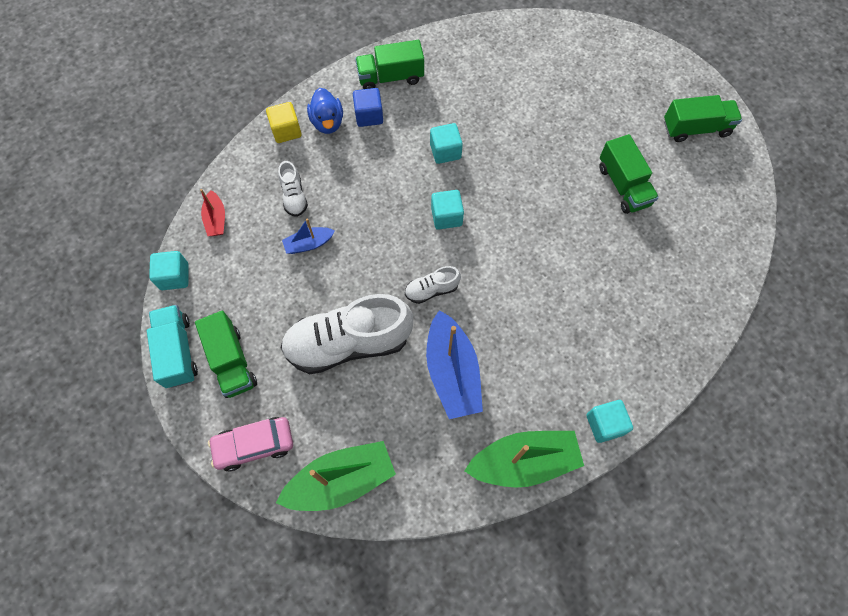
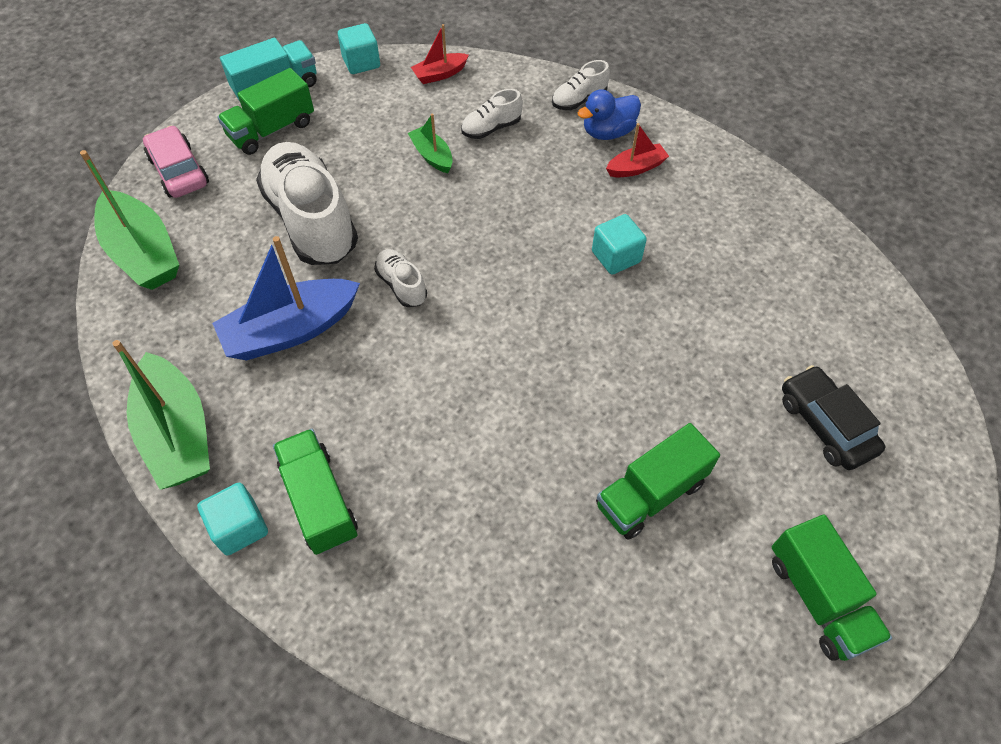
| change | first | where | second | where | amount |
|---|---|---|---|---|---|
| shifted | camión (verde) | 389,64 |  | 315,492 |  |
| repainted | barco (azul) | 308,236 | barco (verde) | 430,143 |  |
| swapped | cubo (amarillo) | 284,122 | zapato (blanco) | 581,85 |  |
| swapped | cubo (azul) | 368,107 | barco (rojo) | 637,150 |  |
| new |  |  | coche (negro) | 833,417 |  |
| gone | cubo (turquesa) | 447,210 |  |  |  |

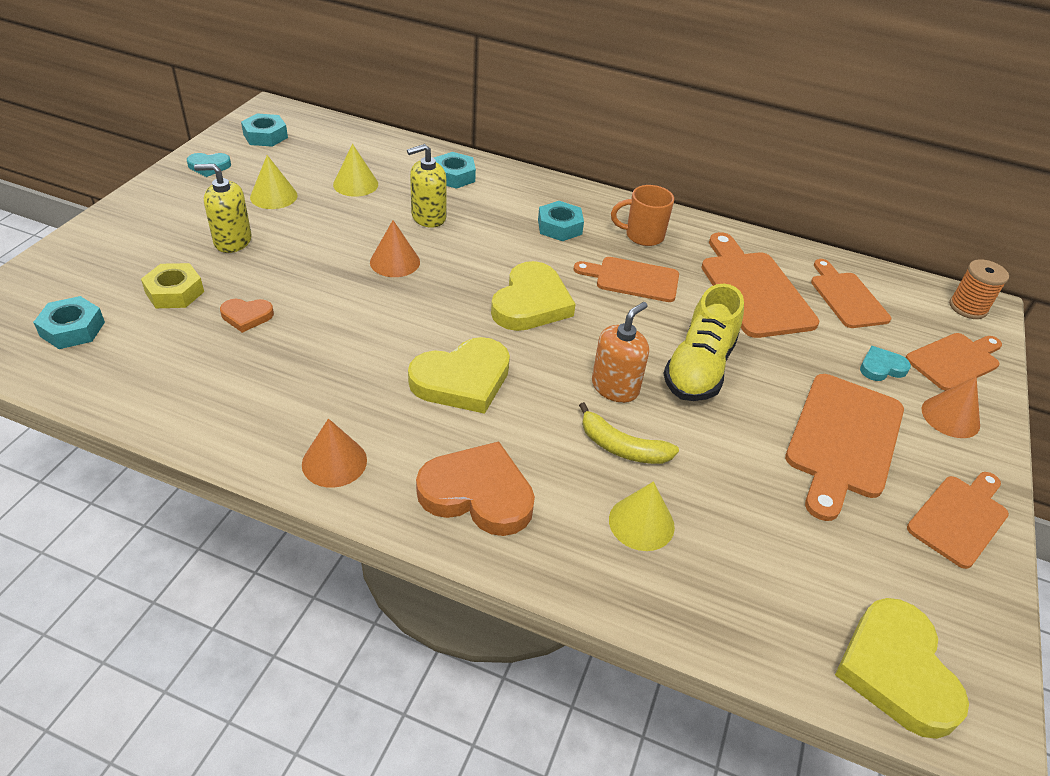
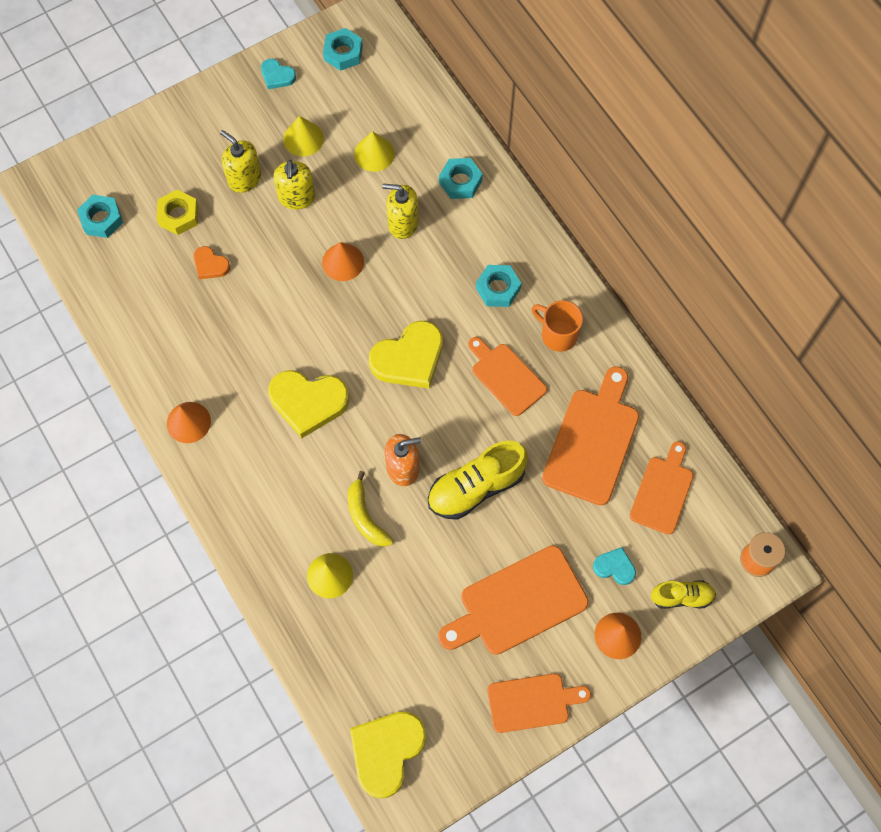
| change | first | where | second | where | amount |
|---|---|---|---|---|---|
| new |  |  | dispensador de jabón (amarillo) | 294,185 |  |
| swapped | tabla de cortar (naranja) | 954,362 | zapato (amarillo) | 683,594 |  |
| gone | corazón (naranja) | 475,488 |  |  |  |

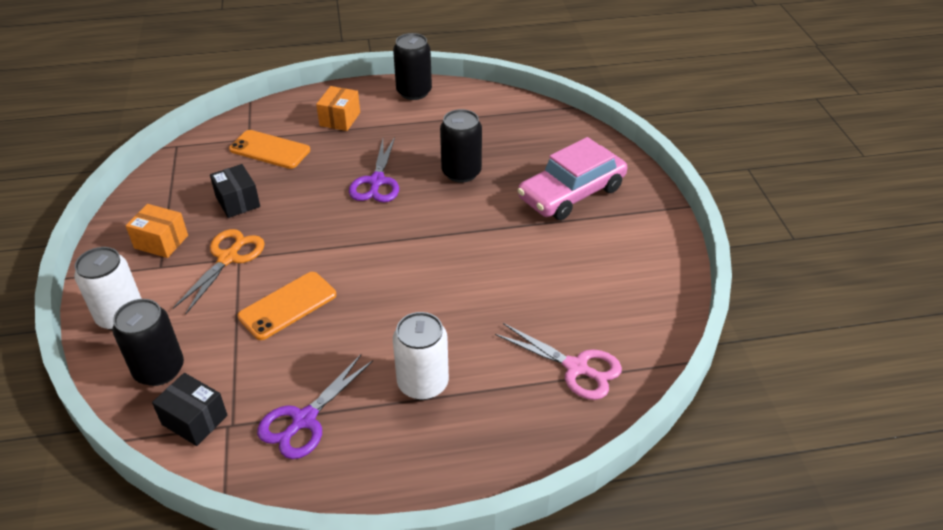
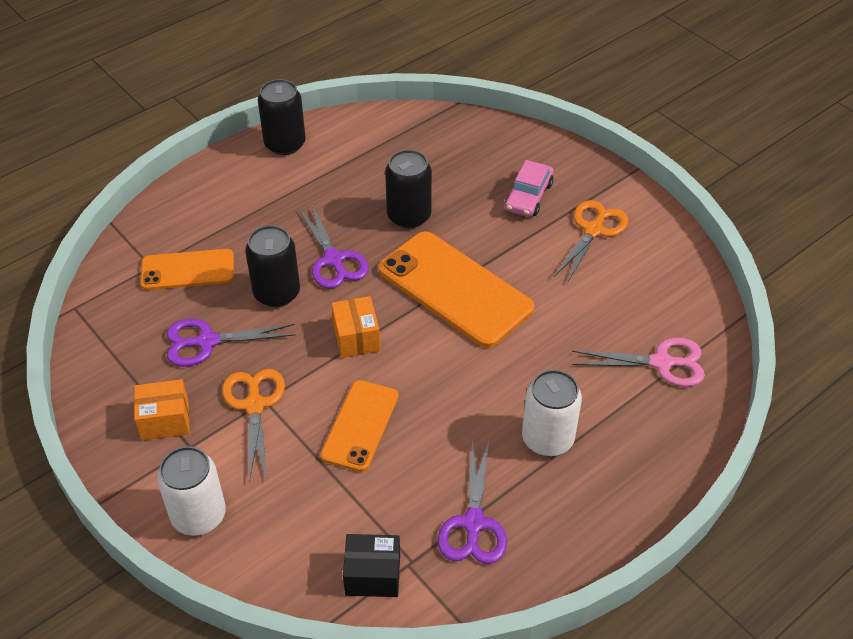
| change | first | where | second | where | amount |
|---|---|---|---|---|---|
| swapped | caja (negro) | 235,191 | tijeras (morado) | 231,343 |  |
| shifted | lata (negro) | 148,342 |  | 272,266 |  |
| shifted | caja (naranja) | 338,108 |  | 355,327 |  |
| new |  |  | móvil (naranja) | 456,289 |  |
| scaled | coche (rosa) | 572,178 |  | 529,188 | x0.60 |
| new |  |  | tijeras (naranja) | 590,241 |  |

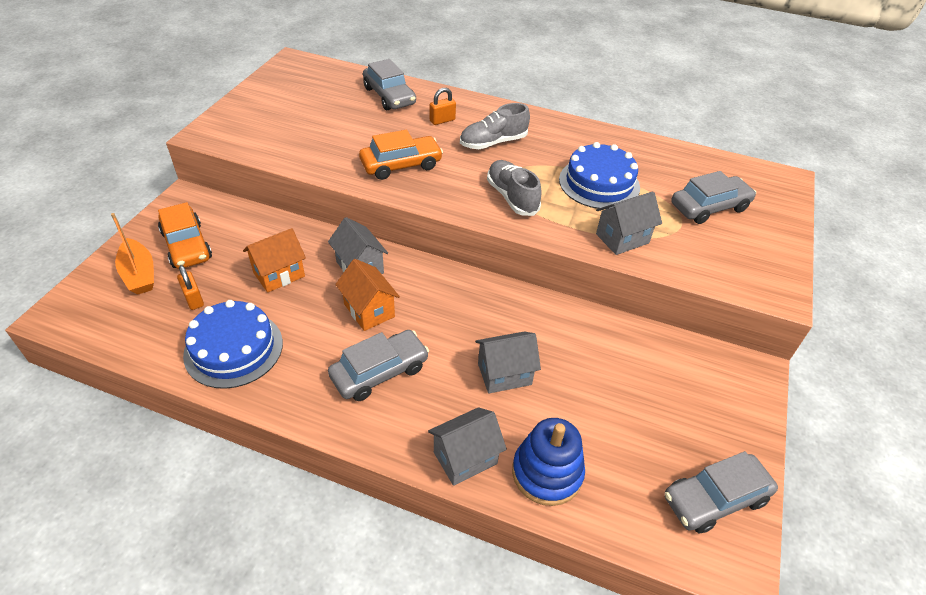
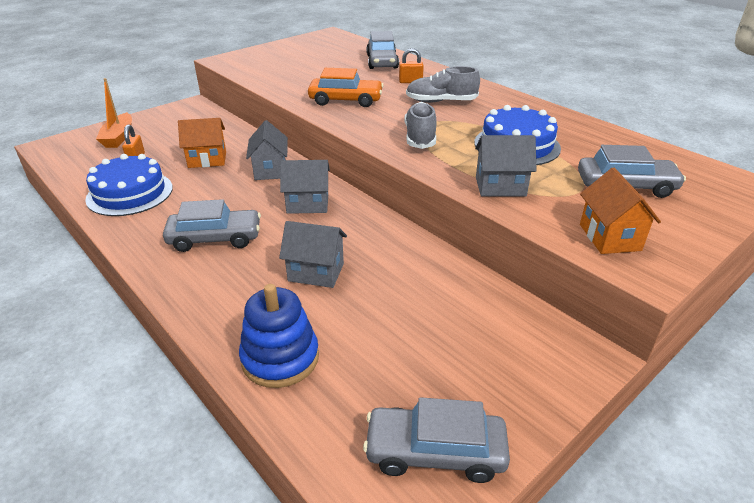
| change | first | where | second | where | amount |
|---|---|---|---|---|---|
| shifted | casa (gris) | 467,446 |  | 305,187 |  |
| shifted | casa (naranja) | 367,295 |  | 620,211 |  |
| gone | coche (naranja) | 185,235 |  |  |  |

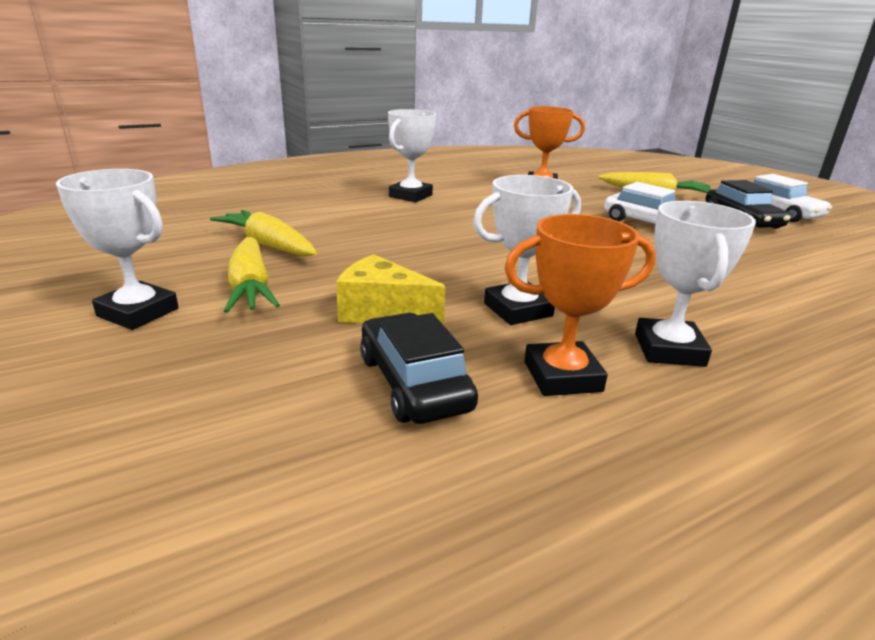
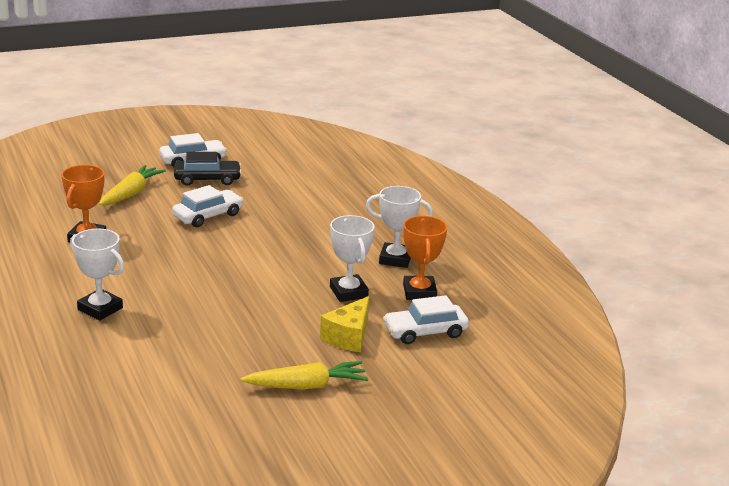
| change | first | where | second | where | amount |
|---|---|---|---|---|---|
| repainted | coche (negro) | 419,368 | coche (blanco) | 426,319 |  |
| gone | trofeo (blanco) | 117,249 |  |  |  |
| gone | zanahoria (amarillo) | 263,233 |  |  |  |

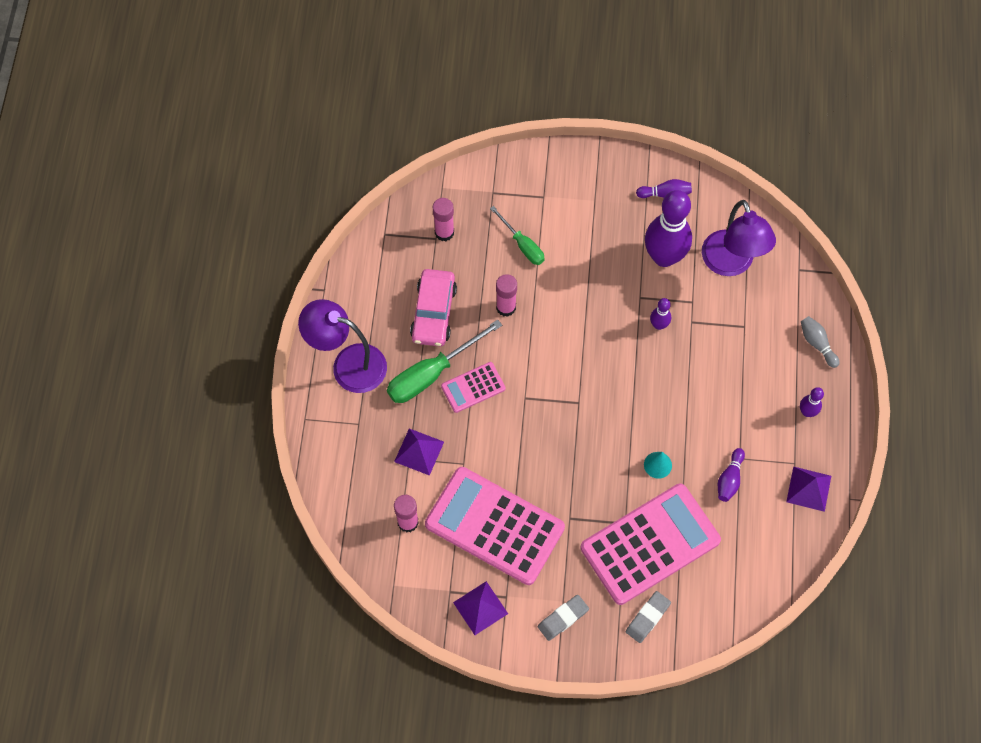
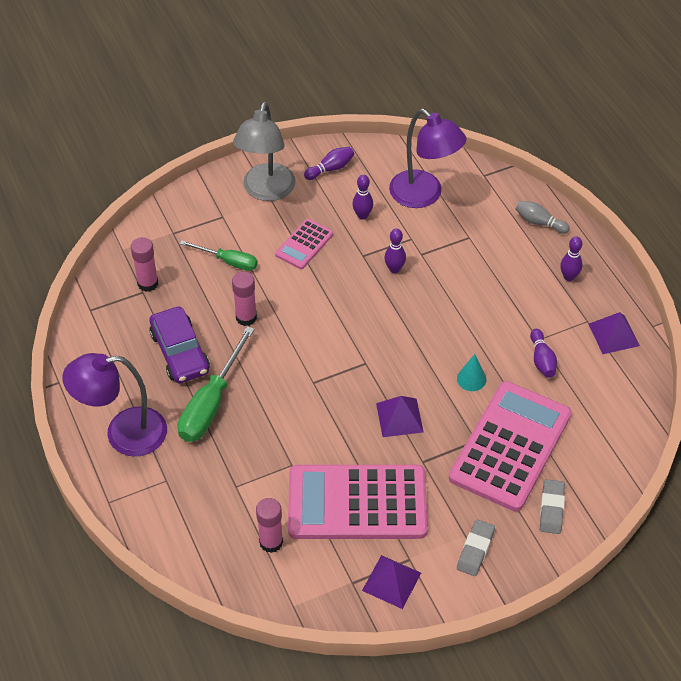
| change | first | where | second | where | amount |
|---|---|---|---|---|---|
| repainted | coche (rosa) | 433,307 | coche (morado) | 179,345 |  |
| new |  |  | lámpara (gris) | 264,151 |  |
| shifted | calculadora (rosa) | 473,387 |  | 304,244 |  |
| scaled | bolo (morado) | 668,228 |  | 362,197 | x0.45 |
| shifted | pirámide (morado) | 419,452 |  | 400,416 |  |

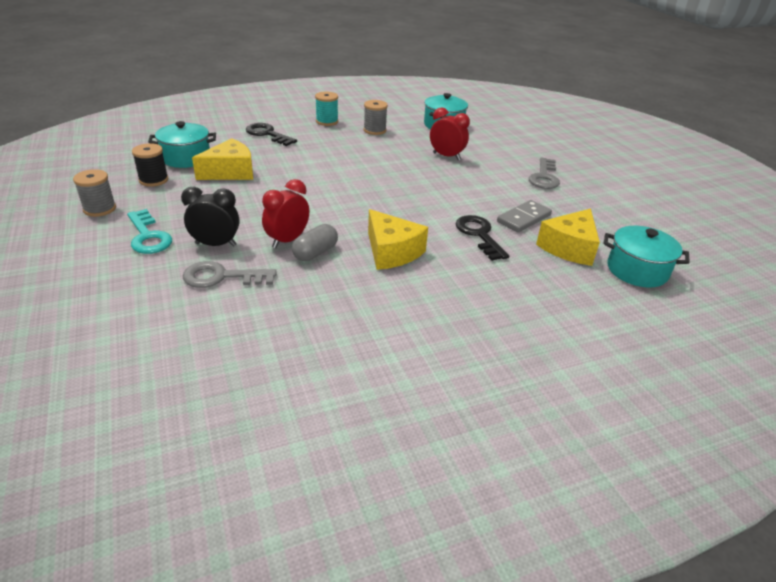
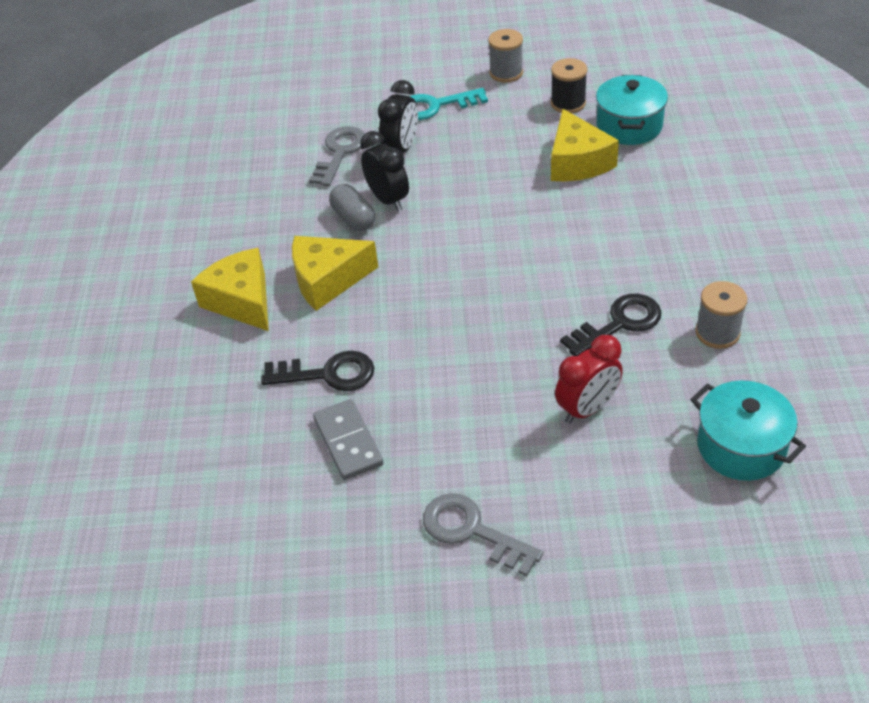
| change | first | where | second | where | amount |
|---|---|---|---|---|---|
| shifted | queso (amarillo) | 568,237 |  | 230,289 |  |
| repainted | despertador (rojo) | 285,213 | despertador (negro) | 384,171 |  |
| shifted | llave (negro) | 271,134 |  | 611,325 |  |
| gone | carrete (turquesa) | 326,108 |  |  |  |
| gone | olla (turquesa) | 647,257 |  |  |  |

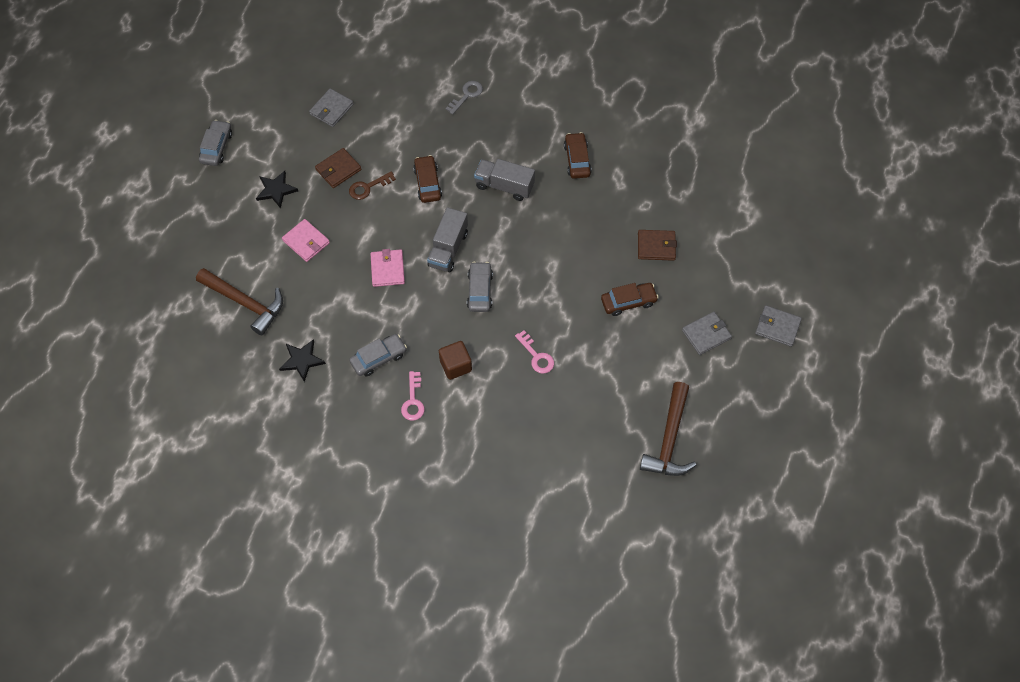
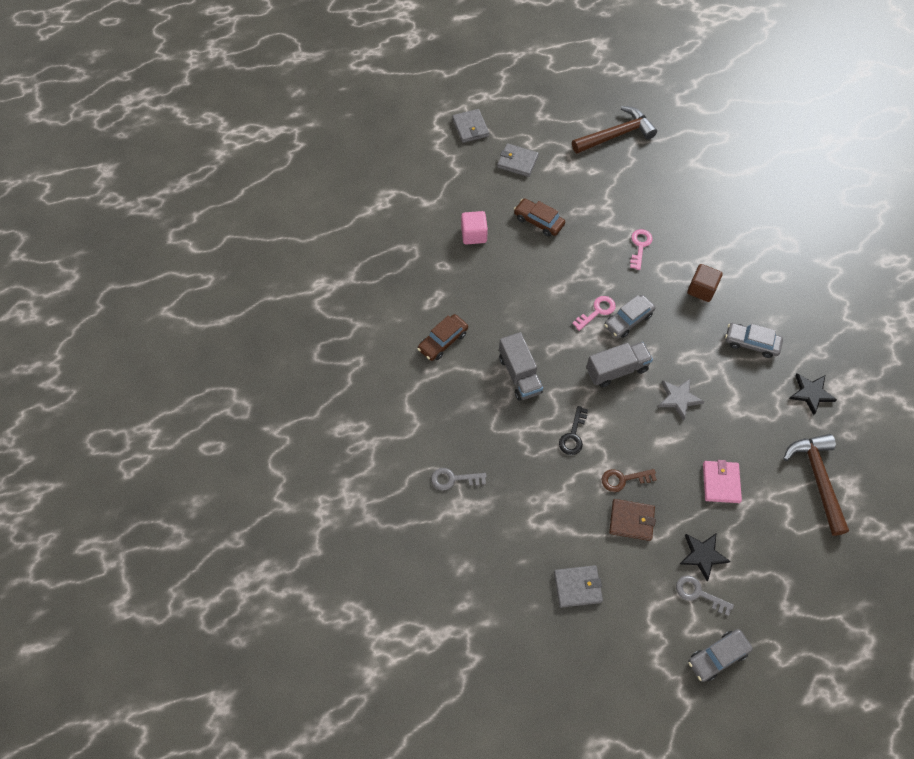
| change | first | where | second | where | amount |
|---|---|---|---|---|---|
| swapped | cartera (marrón) | 657,245 | cubo (rosa) | 474,228 |  |
| swapped | coche (marrón) | 427,179 | llave (negro) | 573,430 |  |
| shifted | llave (rosa) | 413,396 |  | 594,313 |  |
| rotated | llave (marrón) | 372,185 |  | 629,480 | 150 degrees clockwise |
| swapped | cartera (rosa) | 387,268 | estrella (gris) | 681,399 |  |
| new |  |  | llave (gris) | 705,595 |  |

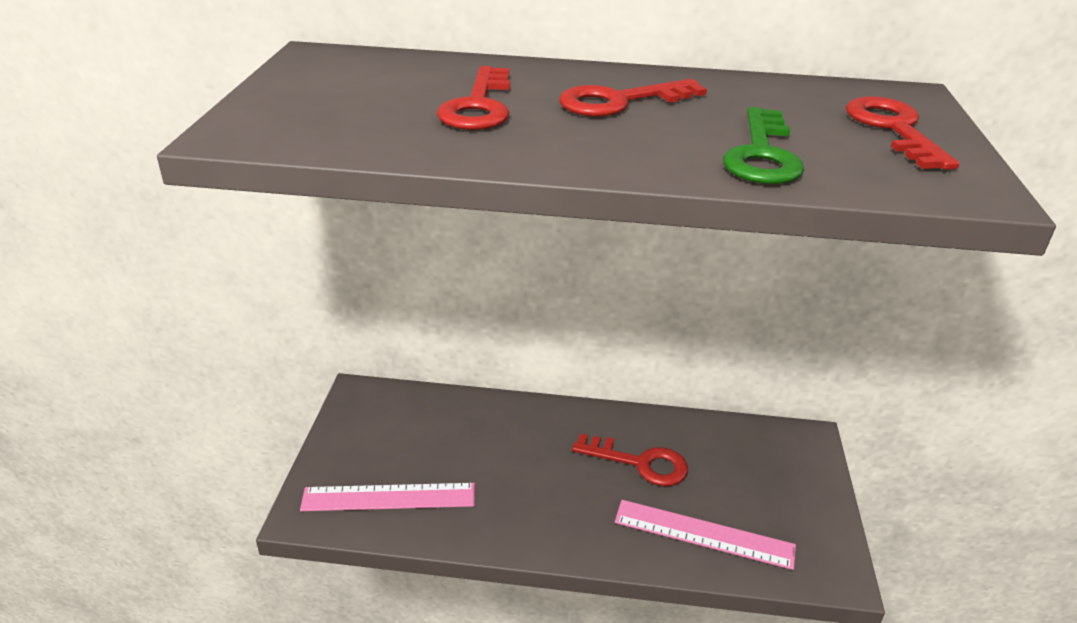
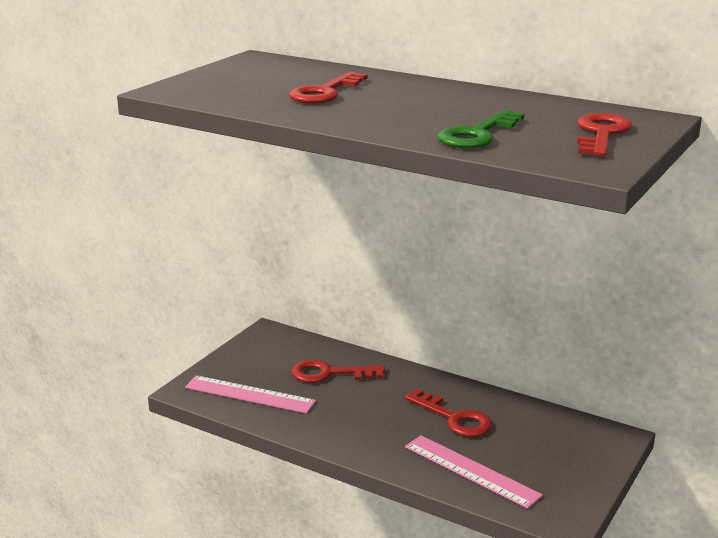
| change | first | where | second | where | amount |
|---|---|---|---|---|---|
| shifted | llave (rojo) | 633,98 |  | 338,371 |  |

